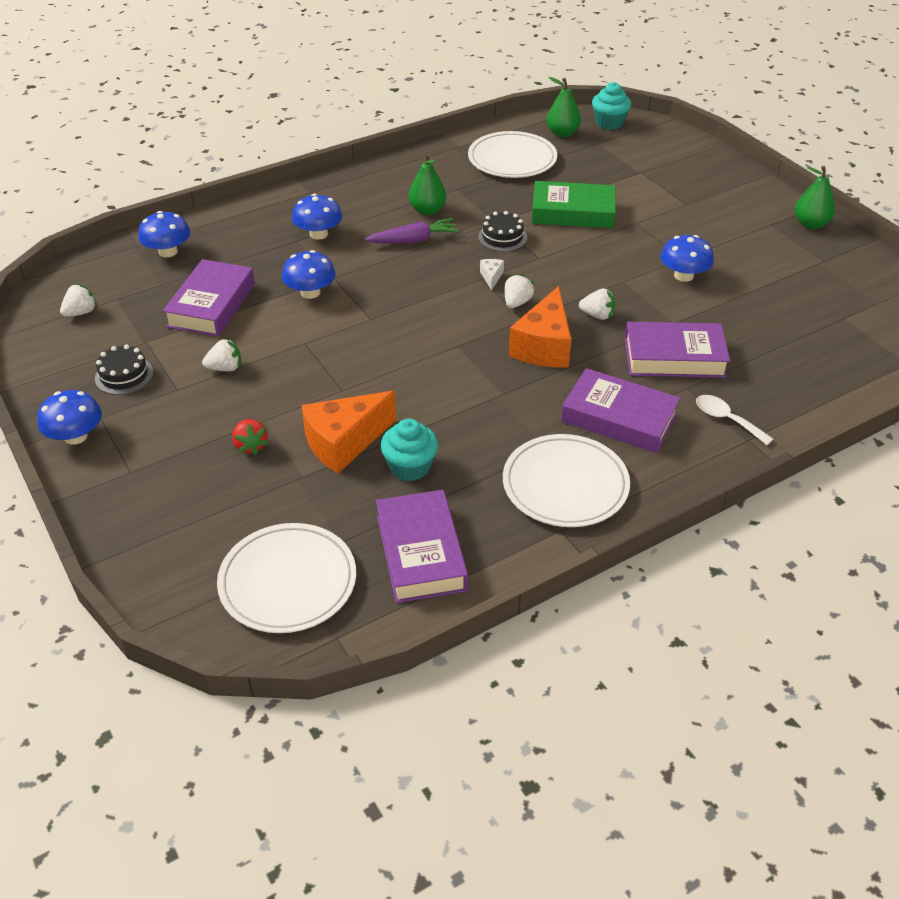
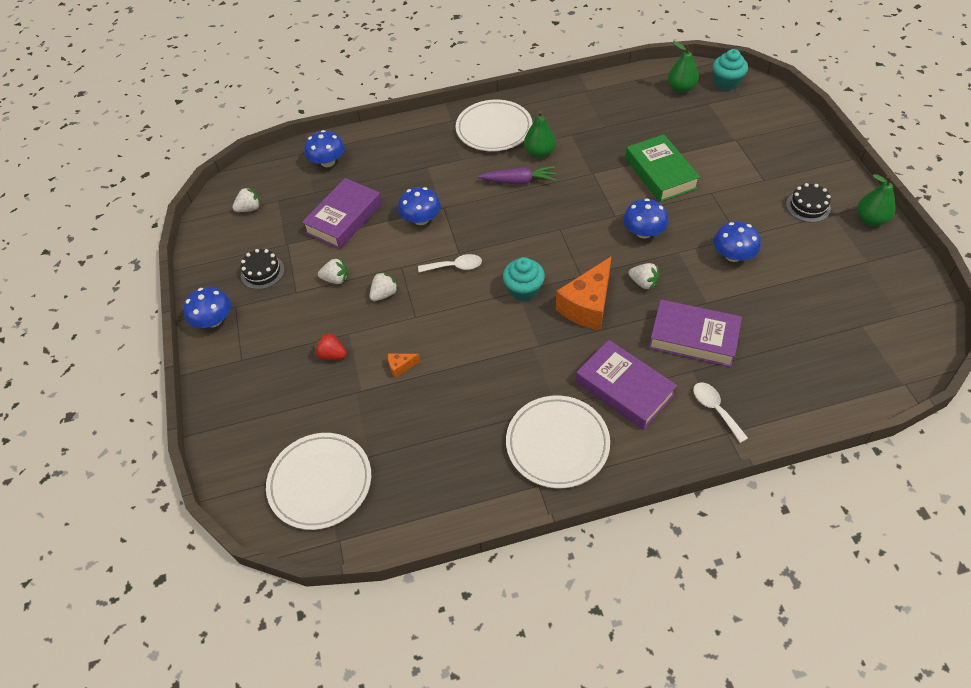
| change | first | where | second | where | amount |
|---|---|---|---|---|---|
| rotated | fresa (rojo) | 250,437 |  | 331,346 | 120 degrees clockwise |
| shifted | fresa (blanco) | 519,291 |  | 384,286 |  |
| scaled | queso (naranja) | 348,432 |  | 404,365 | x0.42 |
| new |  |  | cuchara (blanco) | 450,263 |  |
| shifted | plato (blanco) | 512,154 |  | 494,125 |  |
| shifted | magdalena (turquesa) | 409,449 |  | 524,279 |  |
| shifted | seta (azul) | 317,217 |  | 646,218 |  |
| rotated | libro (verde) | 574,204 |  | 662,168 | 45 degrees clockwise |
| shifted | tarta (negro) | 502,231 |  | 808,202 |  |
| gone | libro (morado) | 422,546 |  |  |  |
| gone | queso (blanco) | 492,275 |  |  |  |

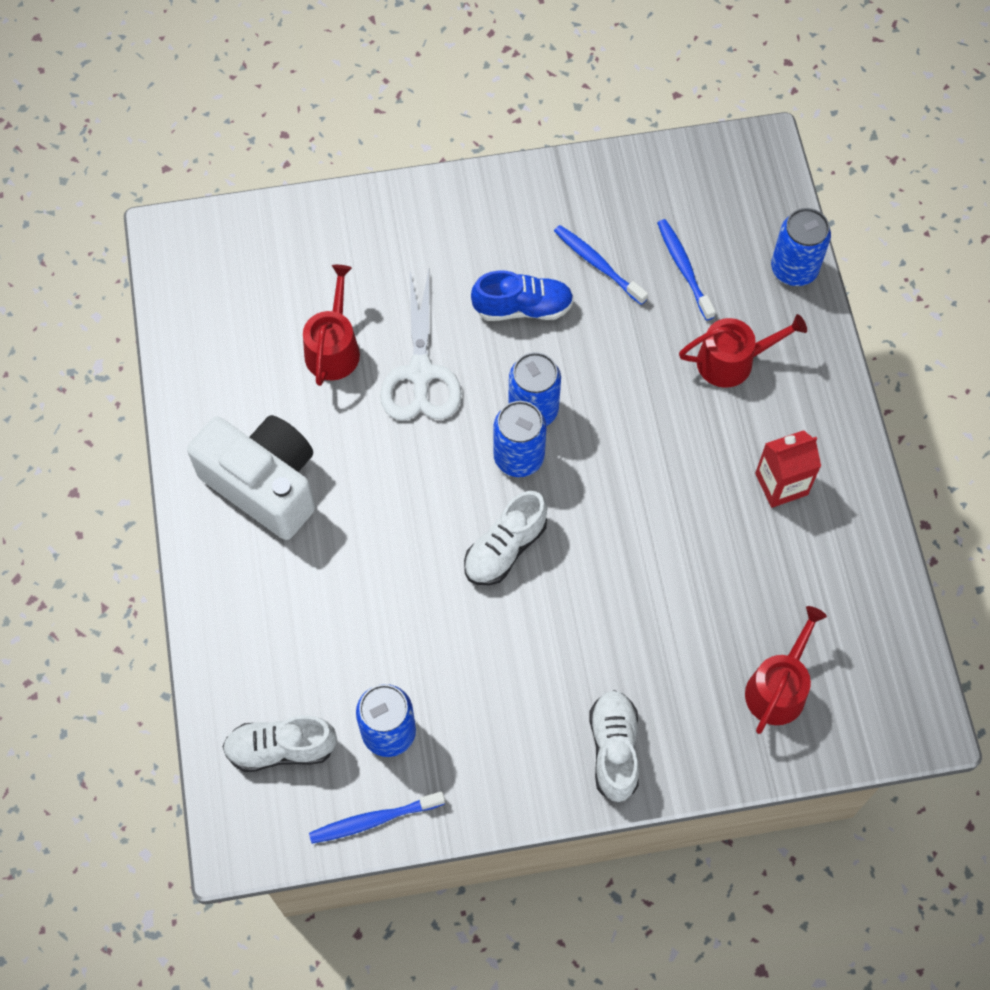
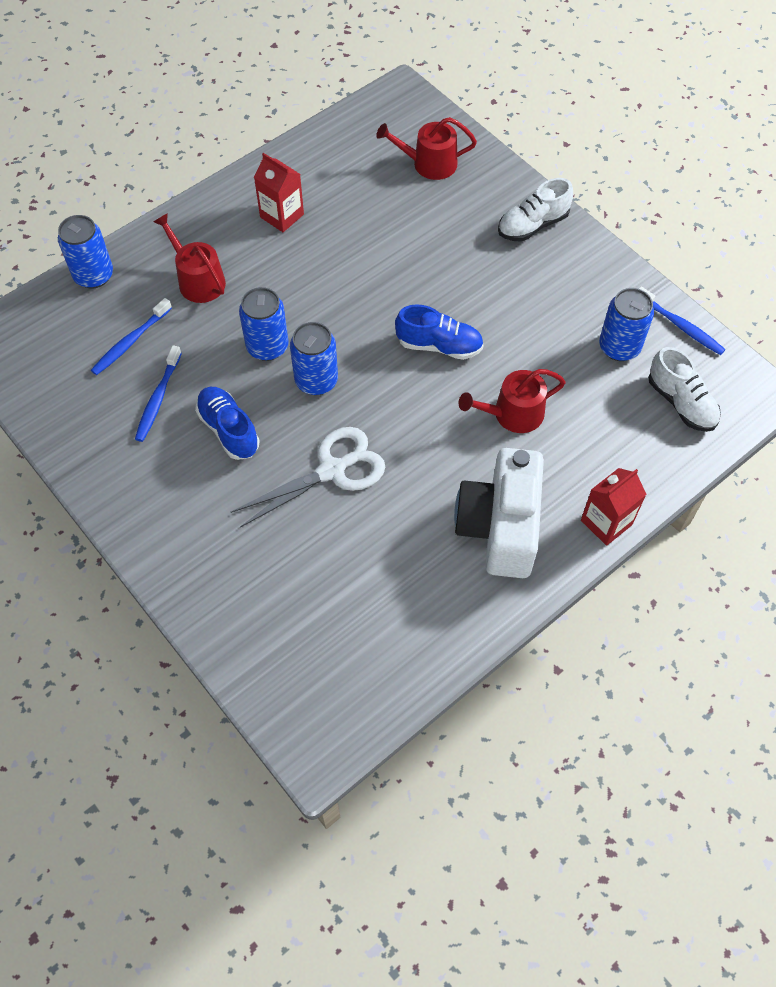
| change | first | where | second | where | amount |
|---|---|---|---|---|---|
| shifted | lata (azul) | 520,439 |  | 264,324 |  |
| repainted | zapato (blanco) | 505,538 | zapato (azul) | 439,332 |  |
| shifted | regadera (rojo) | 331,325 |  | 512,401 |  |
| new |  |  | cartón de leche (rojo) | 614,507 |  |

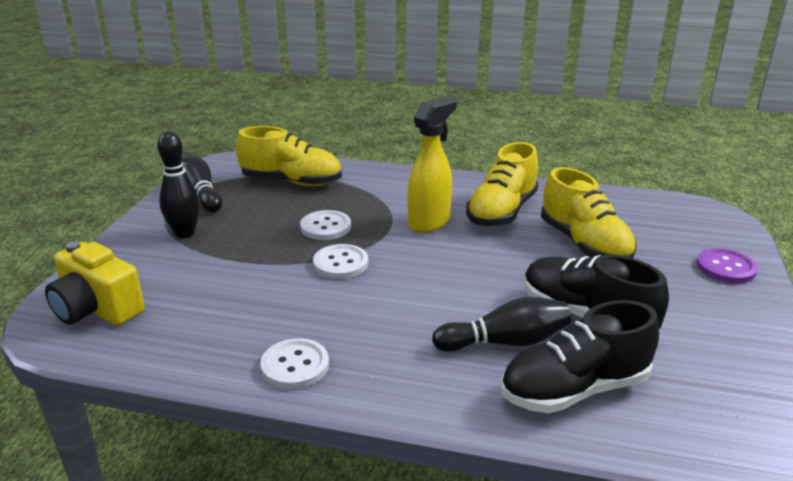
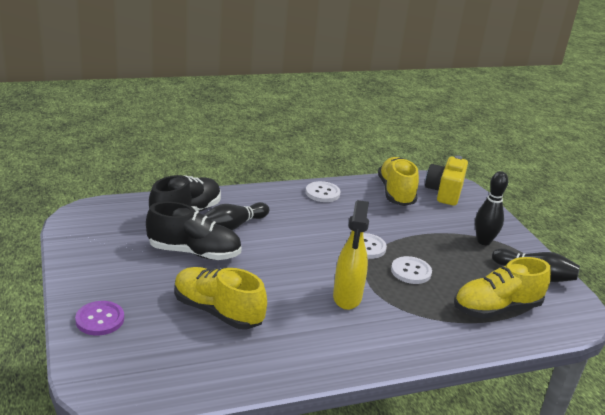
| change | first | where | second | where | amount |
|---|---|---|---|---|---|
| shifted | zapato (amarillo) | 502,184 |  | 398,181 |  |
| rotated | cámara (amarillo) | 94,284 |  | 446,180 | 75 degrees counterclockwise |

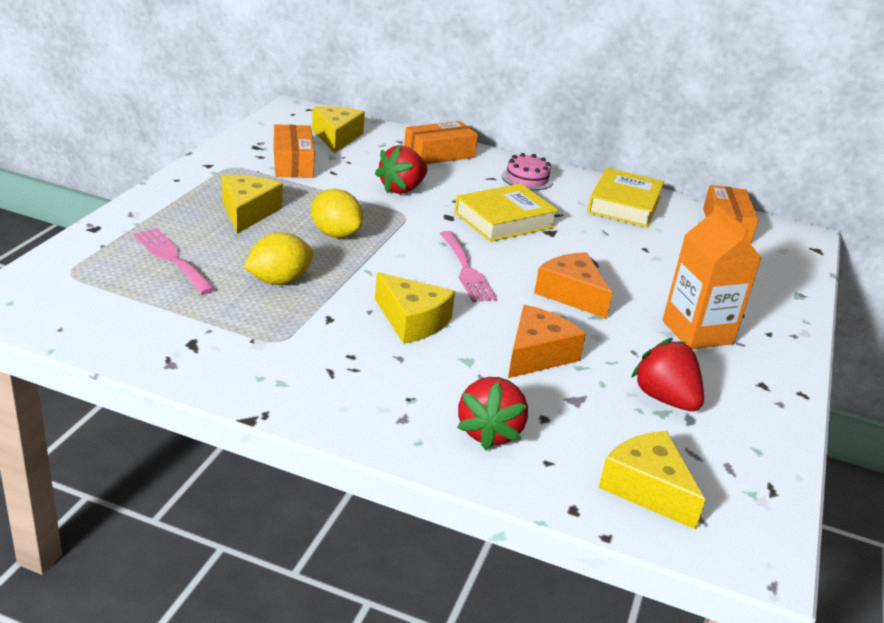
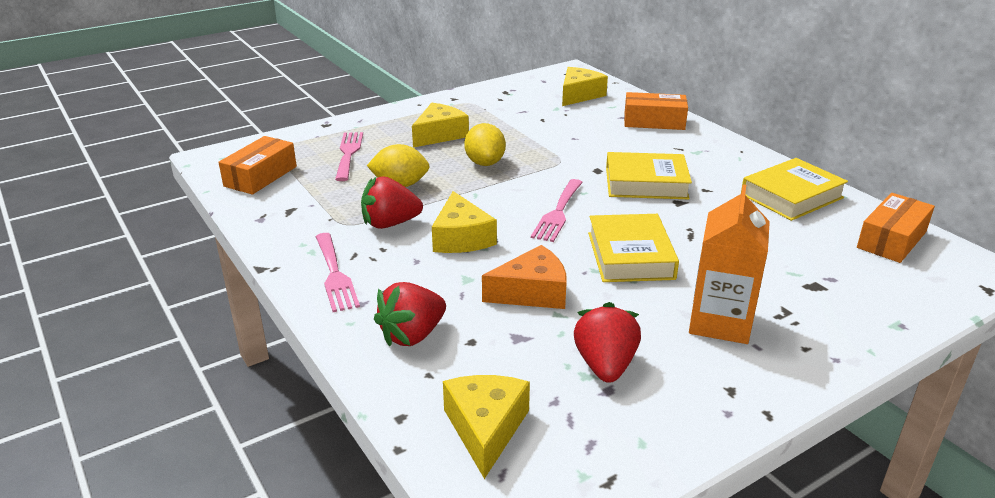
| change | first | where | second | where | amount |
|---|---|---|---|---|---|
| shifted | caja (naranja) | 294,151 |  | 257,165 |  |
| new |  |  | tenedor (rosa) | 337,272 |  |
| shifted | fresa (rojo) | 401,169 |  | 392,203 |  |
| swapped | queso (naranja) | 573,285 | libro (amarillo) | 633,248 |  |
| gone | tarta (rosa) | 527,171 |  |  |  |

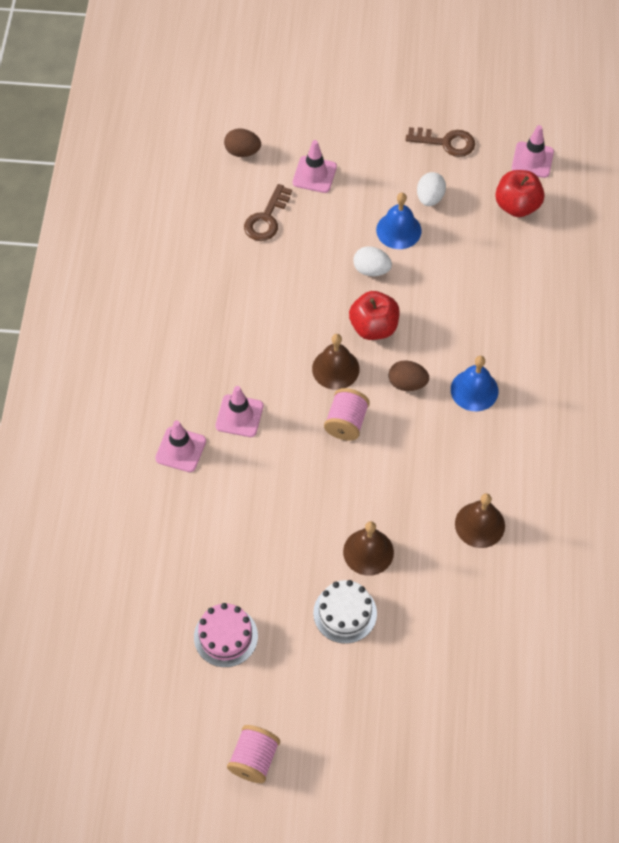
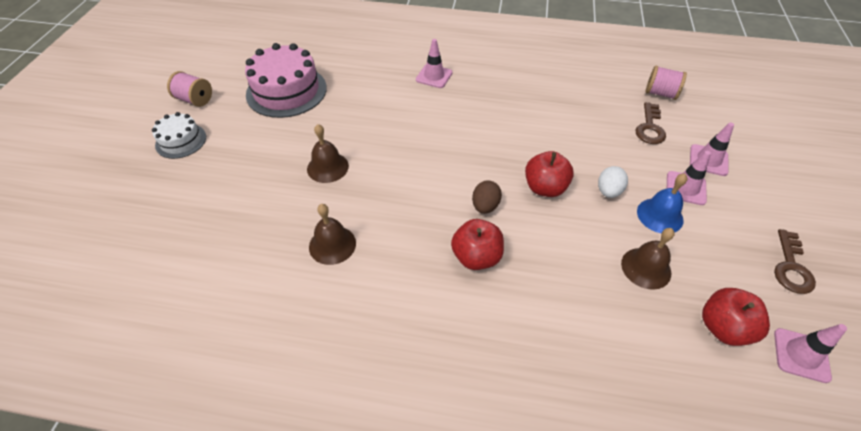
| change | first | where | second | where | amount |
|---|---|---|---|---|---|
| shifted | tarta (blanco) | 345,612 |  | 179,135 |  |
| scaled | tarta (rosa) | 226,635 |  | 286,80 | x1.79 |
| swapped | campana (azul) | 474,383 | manzana (rojo) | 477,244 |  |
| shifted | campana (marrón) | 336,362 |  | 648,259 |  |
| rotated | llave (marrón) | 268,212 |  | 651,123 | 105 degrees counterclockwise |
| shifted | carrete (rosa) | 347,414 |  | 666,83 |  |
| shifted | cono de tráfico (rosa) | 239,411 |  | 689,178 |  |
| gone | huevo (marrón) | 242,142 |  |  |  |
| gone | huevo (blanco) | 431,189 |  |  |  |

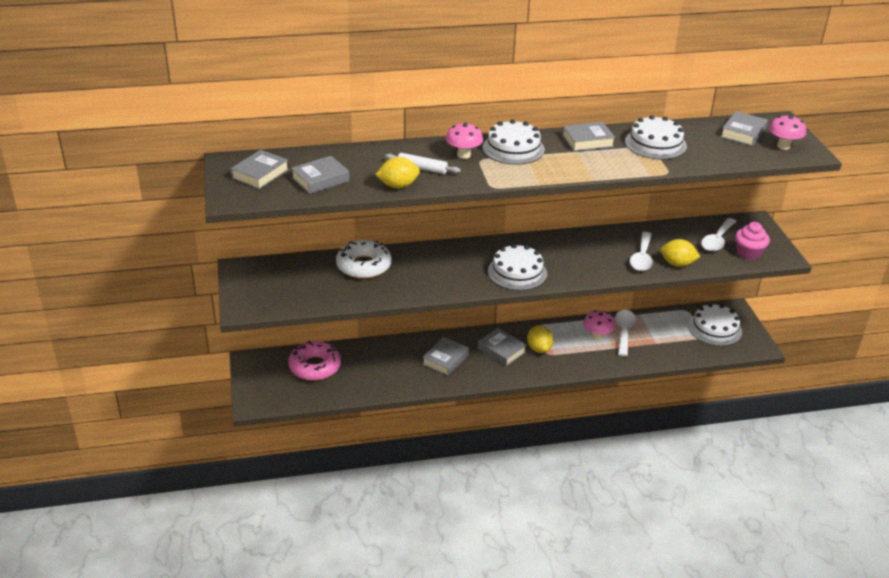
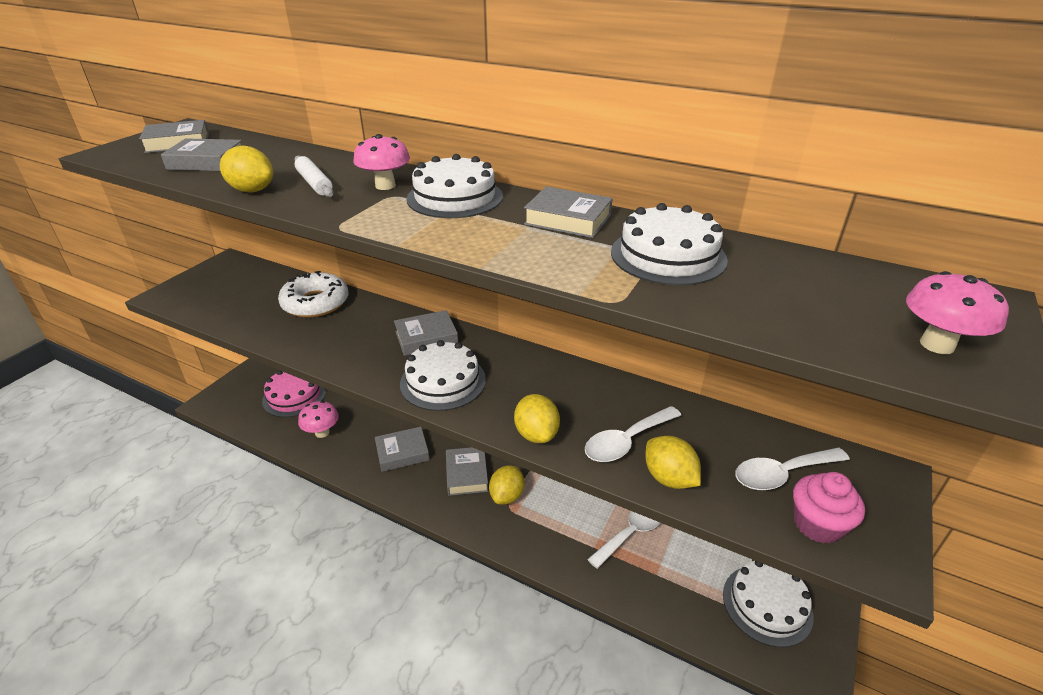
| change | first | where | second | where | amount |
|---|---|---|---|---|---|
| swapped | rosquilla (rosa) | 314,361 | tarta (rosa) | 294,393 |  |
| shifted | seta (rosa) | 599,325 |  | 318,419 |  |
| shifted | libro (gris) | 744,128 |  | 426,333 |  |
| new |  |  | limón (amarillo) | 537,418 |  |

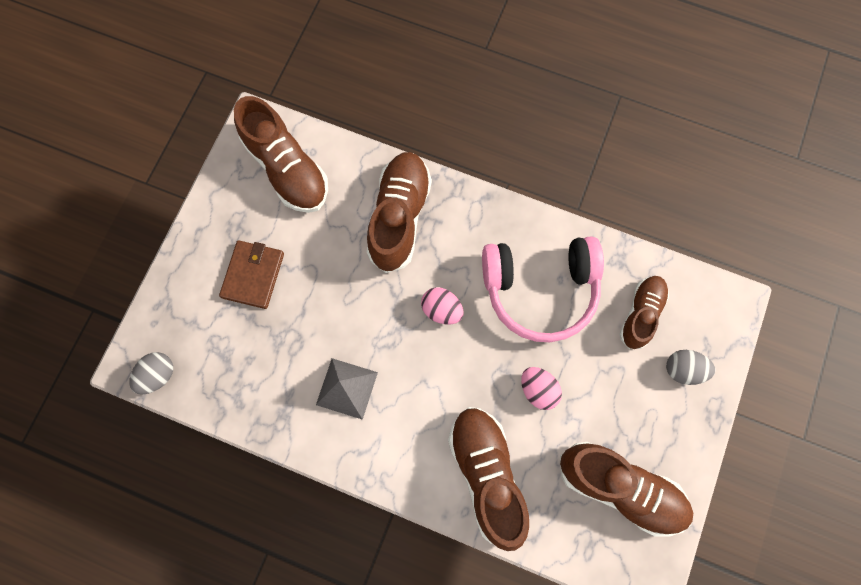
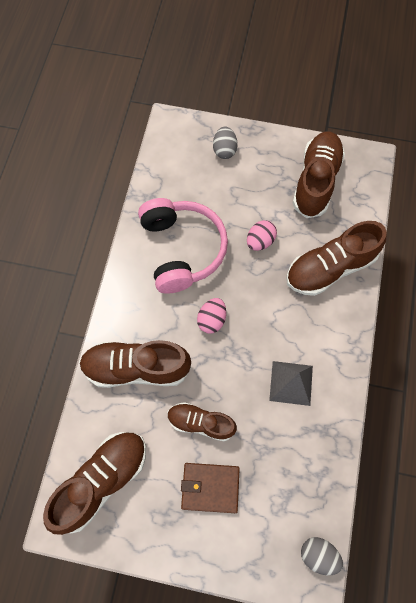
| change | first | where | second | where | amount |
|---|---|---|---|---|---|
| shifted | zapato (marrón) | 644,312 |  | 202,421 |  |

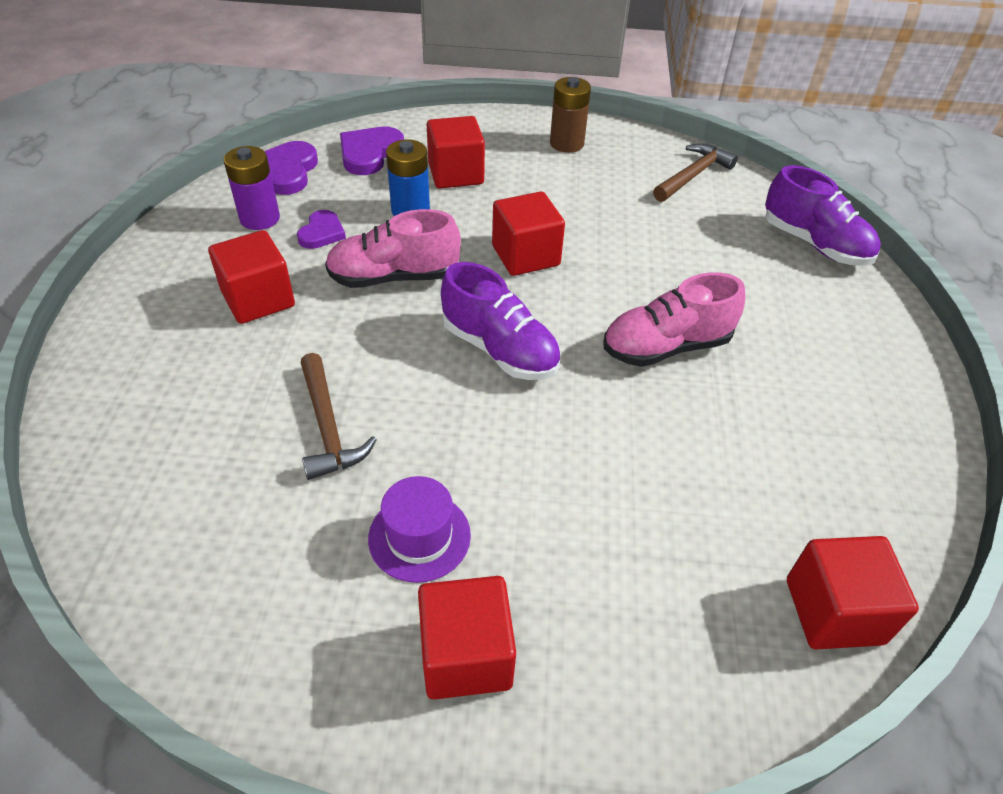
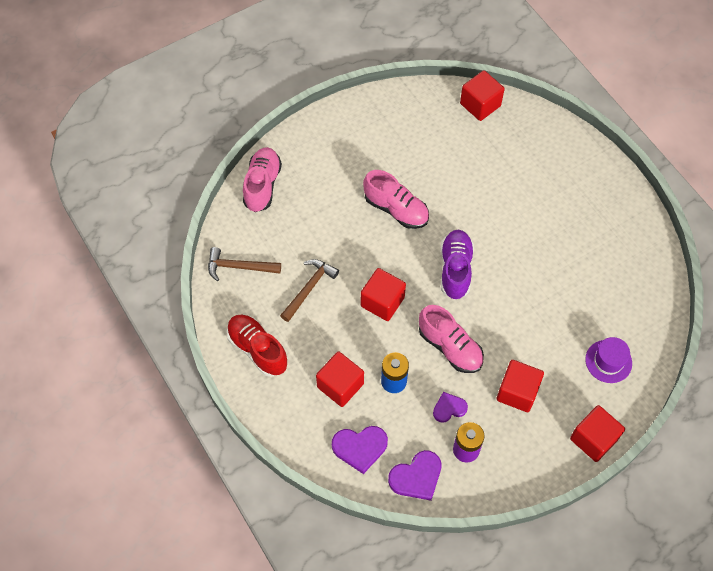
| change | first | where | second | where | amount |
|---|---|---|---|---|---|
| swapped | pila (marrón) | 570,115 | zapato (rojo) | 257,346 |  |
| repainted | zapato (morado) | 823,215 | zapato (rosa) | 262,179 |  |
| shifted | martillo (marrón) | 338,416 |  | 309,290 |  |
| shifted | cubo (rojo) | 467,638 |  | 597,433 |  |
| shifted | sombrero (morado) | 419,529 |  | 608,360 |  |

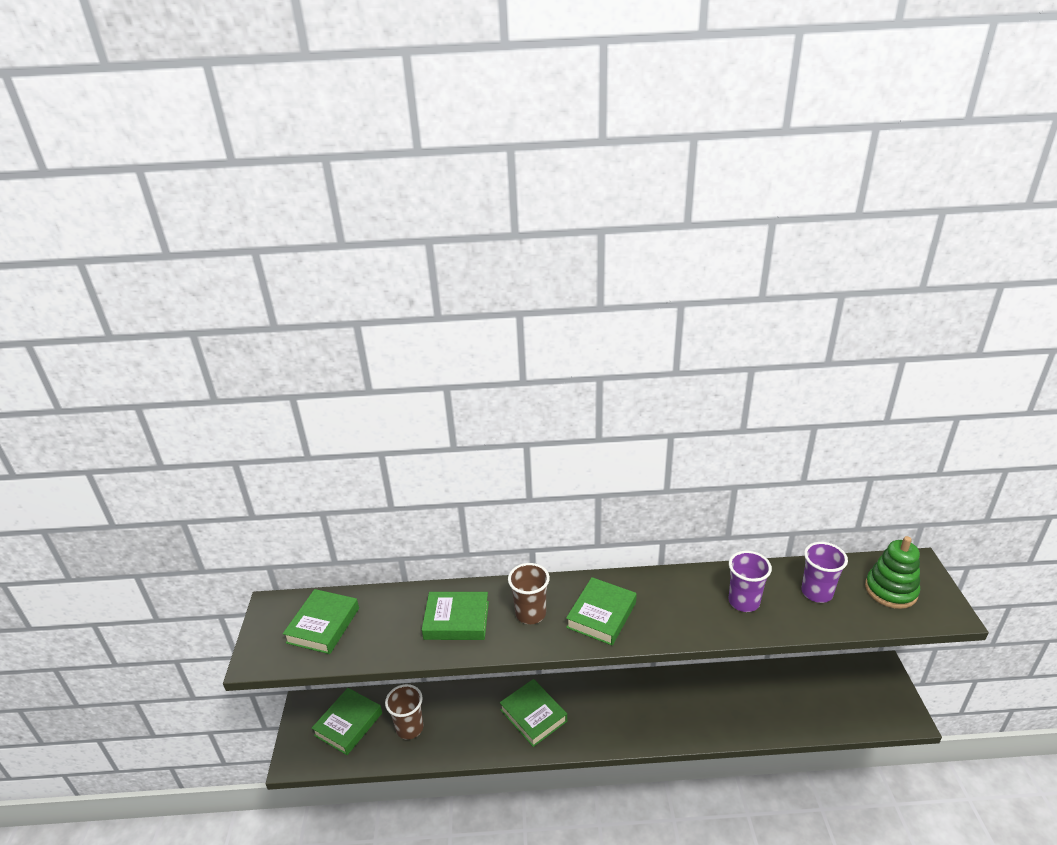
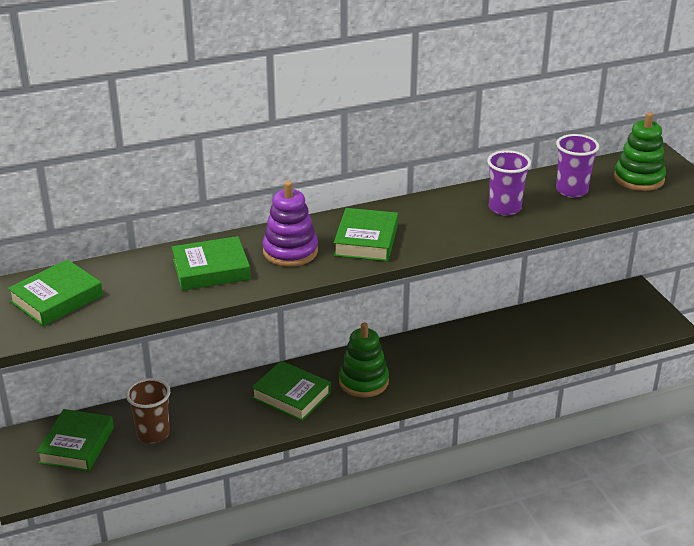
| change | first | where | second | where | amount |
|---|---|---|---|---|---|
| rotated | libro (verde) | 321,621 |  | 55,292 | 45 degrees clockwise |
| swapped | vaso (marrón) | 529,593 | juguete apilable (morado) | 290,224 |  |
| new |  |  | juguete apilable (verde) | 364,360 |  |

